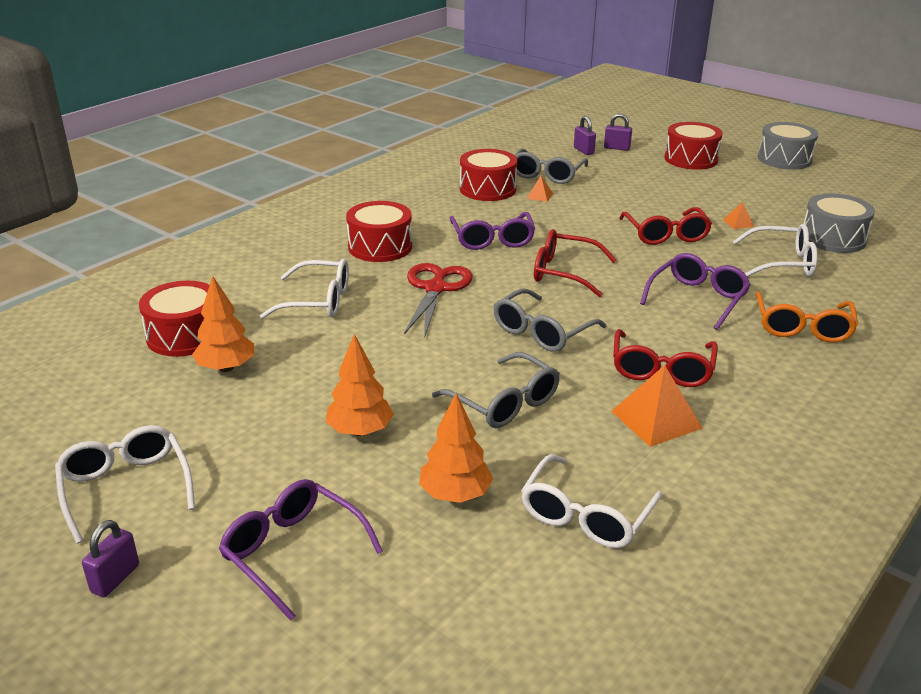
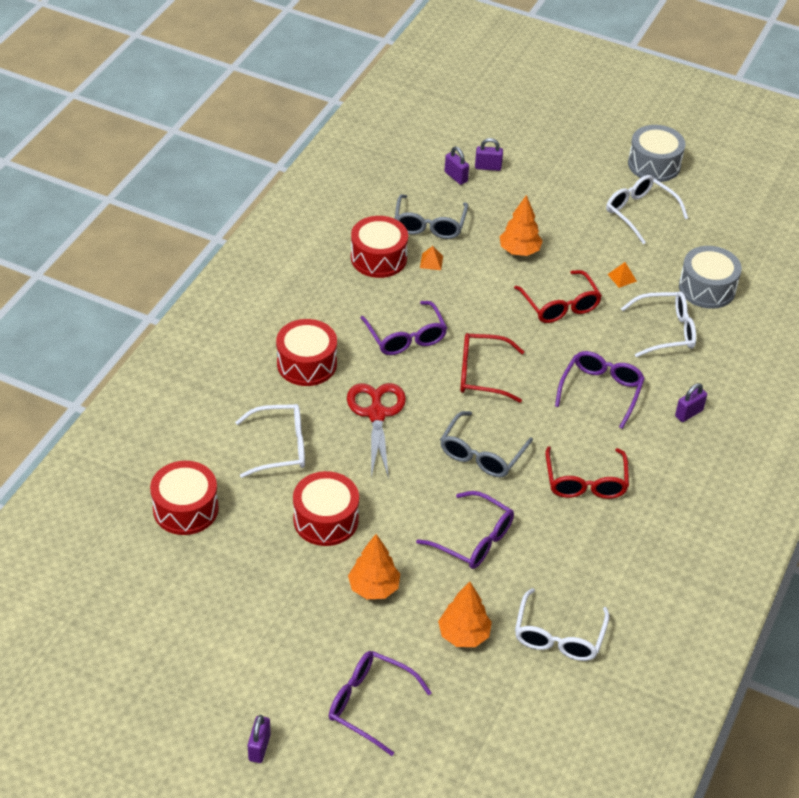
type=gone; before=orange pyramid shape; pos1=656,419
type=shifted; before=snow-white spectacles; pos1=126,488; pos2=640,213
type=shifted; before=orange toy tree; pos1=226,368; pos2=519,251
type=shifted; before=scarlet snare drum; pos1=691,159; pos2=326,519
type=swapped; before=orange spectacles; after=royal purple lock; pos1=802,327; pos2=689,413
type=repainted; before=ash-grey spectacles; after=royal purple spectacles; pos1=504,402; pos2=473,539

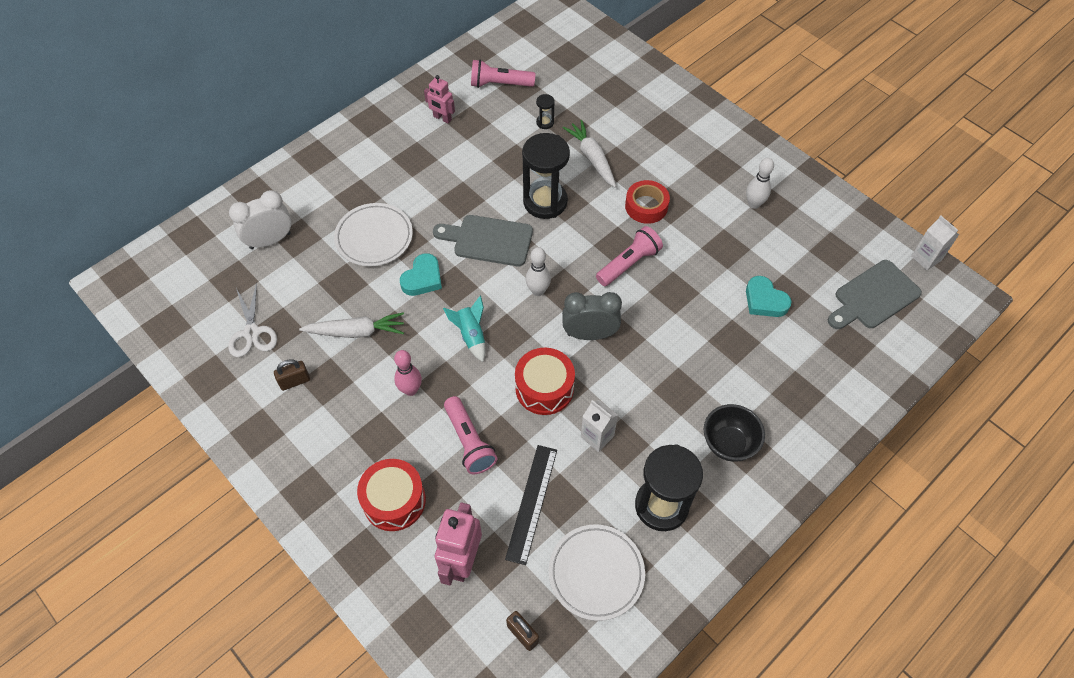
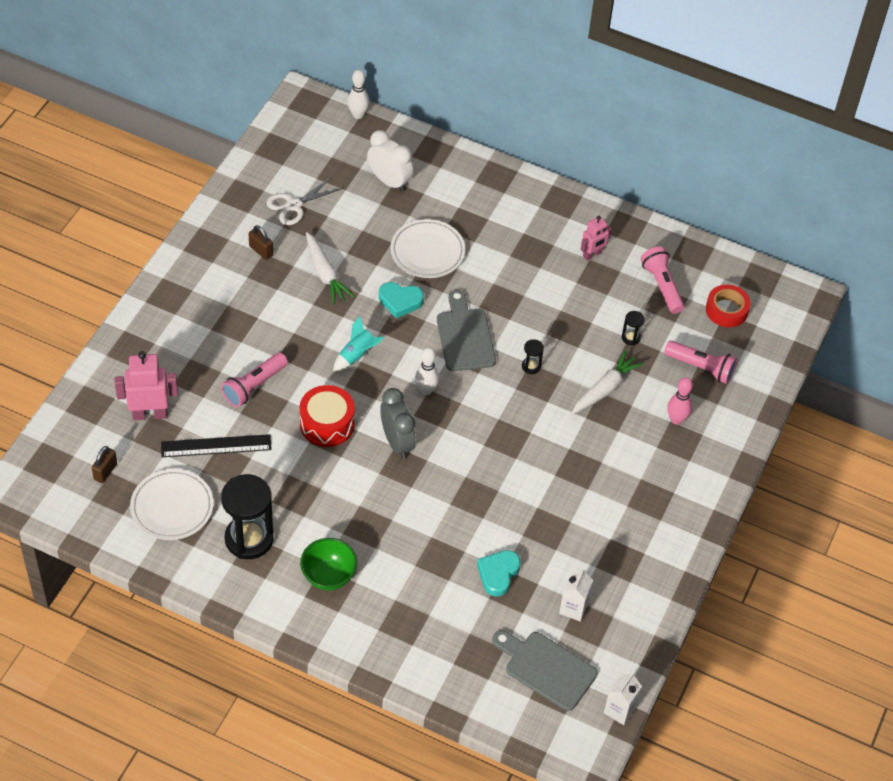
type=gone; before=scarlet snare drum; pos1=394,500
type=shifted; before=rosy skittle; pos1=410,390; pos2=676,419
type=shifted; before=snow-white juice carton; pos1=597,436; pos2=573,608
type=shifted; before=rosy flashlight; pos1=629,263; pos2=701,367
type=shifted; before=scarlet tape; pos1=646,206; pos2=726,310
type=shifted; before=snow-white skittle; pos1=754,204; pos2=358,115
type=repainted; before=jet-black serving bowl; after=green serving bowl; pos1=728,443; pos2=328,576
type=rotated; before=rosy robot; pos1=442,118; pos2=592,254; turn=-135
type=scaled; before=jet-black sand timer; pos1=545,202; pos2=531,366; scale=0.43

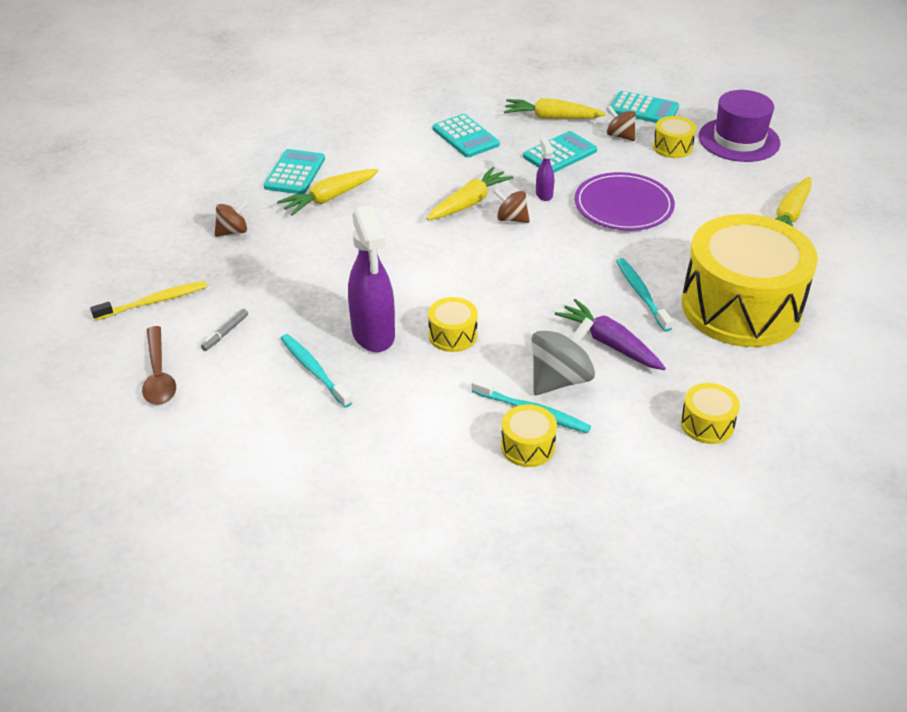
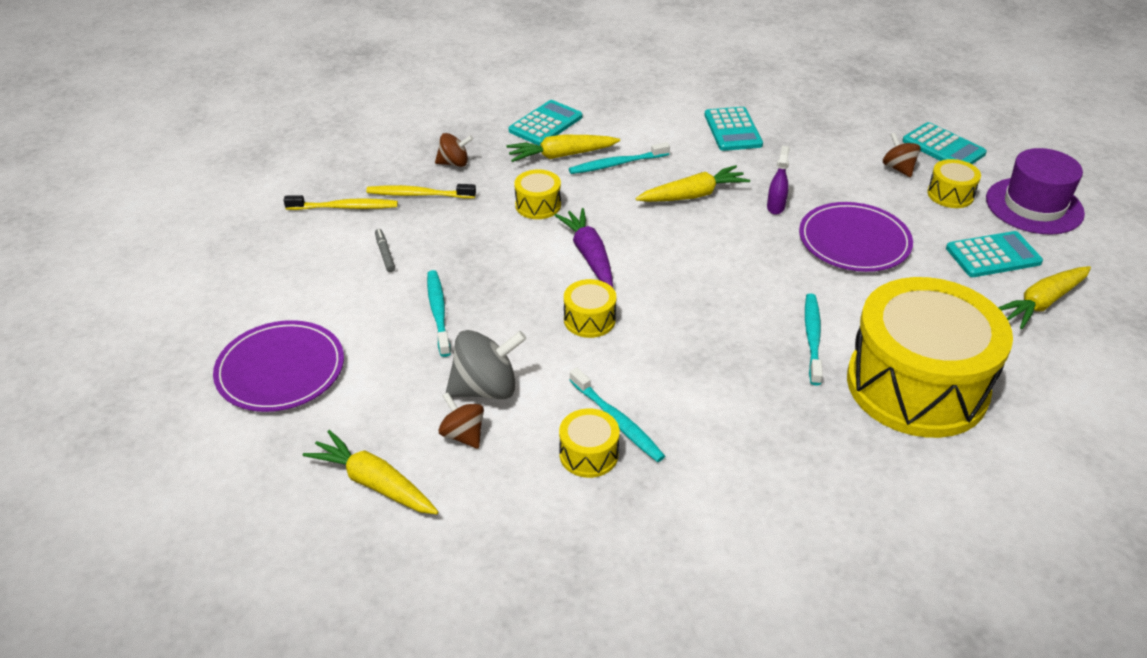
type=gone; before=brown spoon; pos1=158,375
type=gone; before=royal purple spray cleaner; pos1=373,334
type=new; after=royal purple flat dish; pos2=280,370
type=new; after=yellow dental brush; pos2=418,194
type=new; after=turquoise dental brush; pos2=617,164
type=shifted; before=brown spinning top; pos1=511,219; pos2=463,435
type=shifted; before=yellow carrot; pos1=551,117; pos2=374,483
type=shifted; before=turquoise adding machine; pos1=560,154; pos2=993,255
type=shifted; before=ash-grey spinning top; pos1=560,379; pos2=486,388
type=shifted; before=royal purple carrot; pos1=609,343; pos2=589,255
type=shifted; before=yellow snare drum; pos1=707,424; pos2=538,205
type=rotated; before=ash-grey felt pen; pos1=225,333; pos2=385,253; turn=105

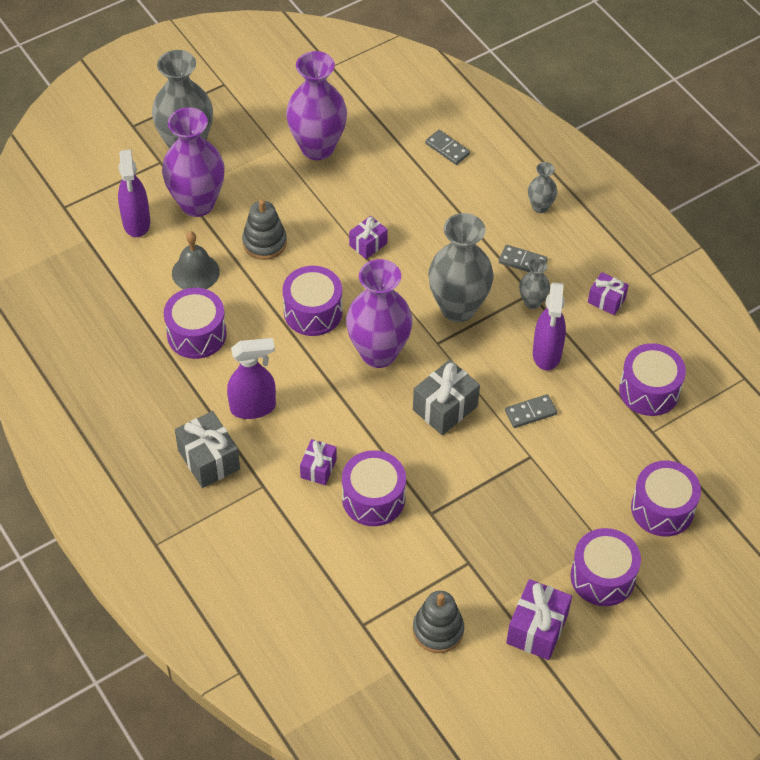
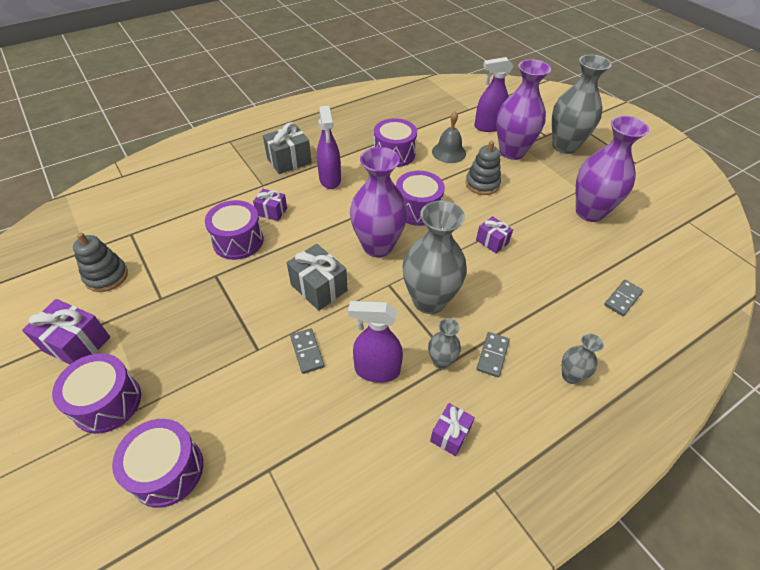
type=gone; before=royal purple snare drum; pos1=649,390

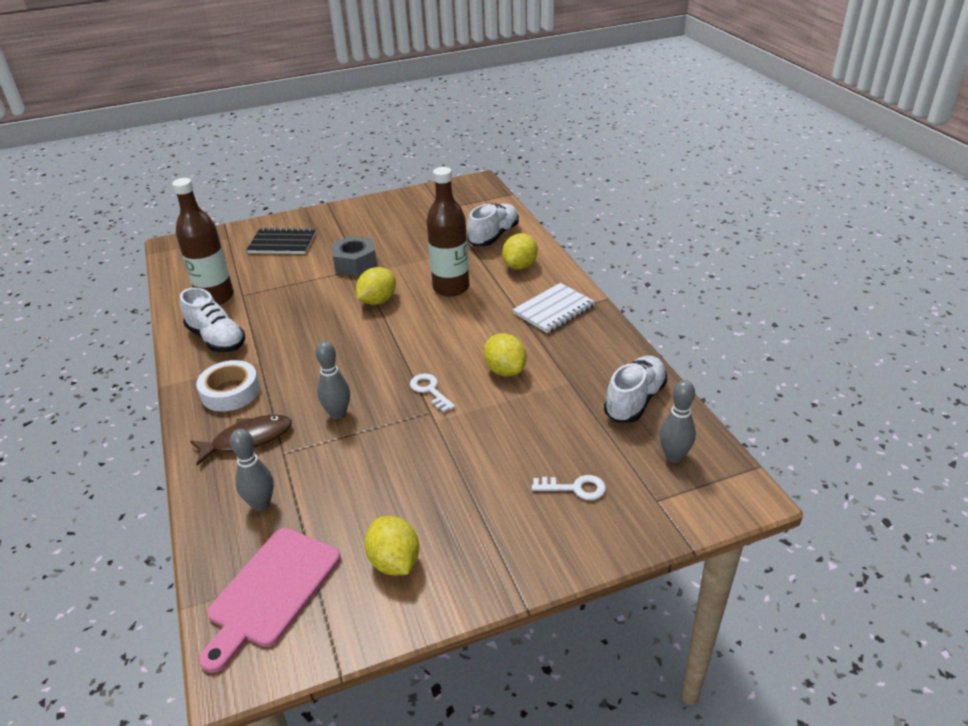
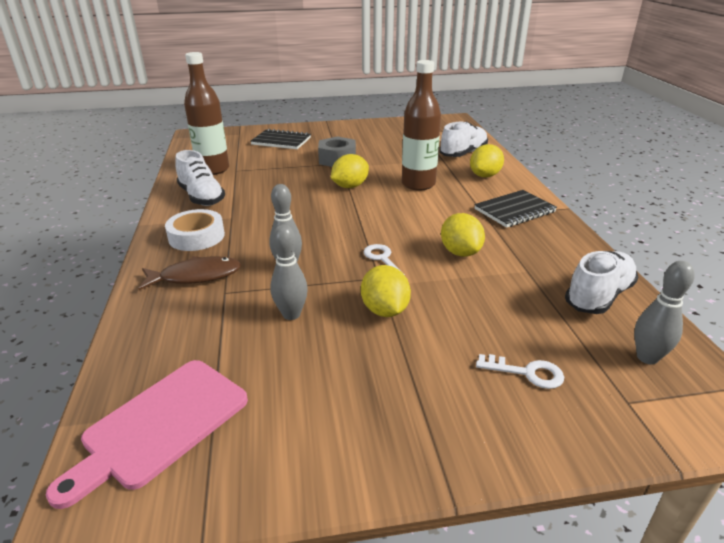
type=shifted; before=ash-grey skittle; pos1=261,504; pos2=291,314
type=shifted; before=yellow citrus fruit; pos1=394,562; pos2=385,310
type=repainted; before=snow-white notebook; after=jet-black notebook; pos1=554,310; pos2=514,210

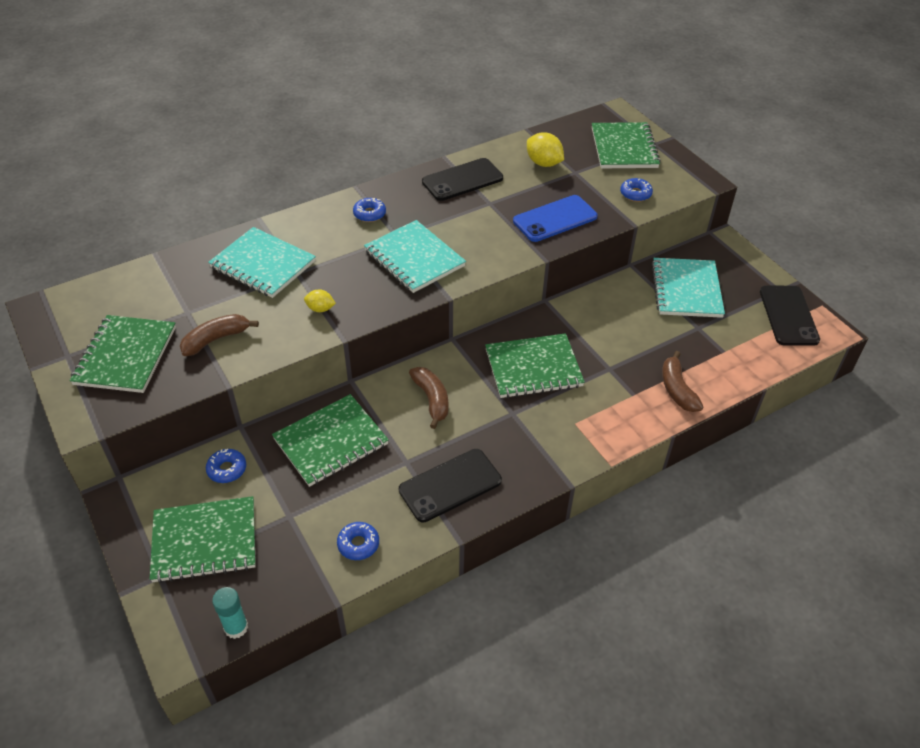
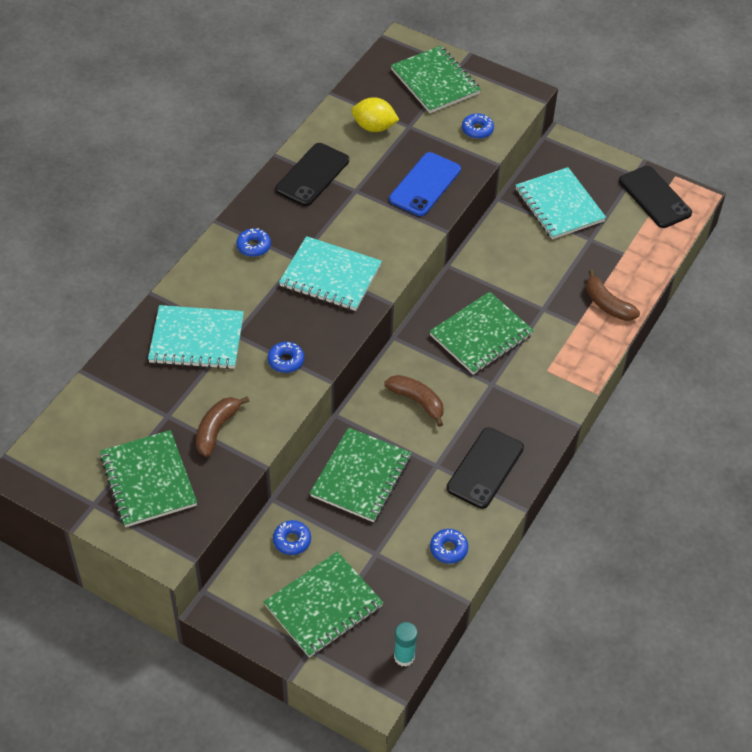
type=swapped; before=yellow citrus fruit; after=cobalt doughnut; pos1=320,309; pos2=286,361

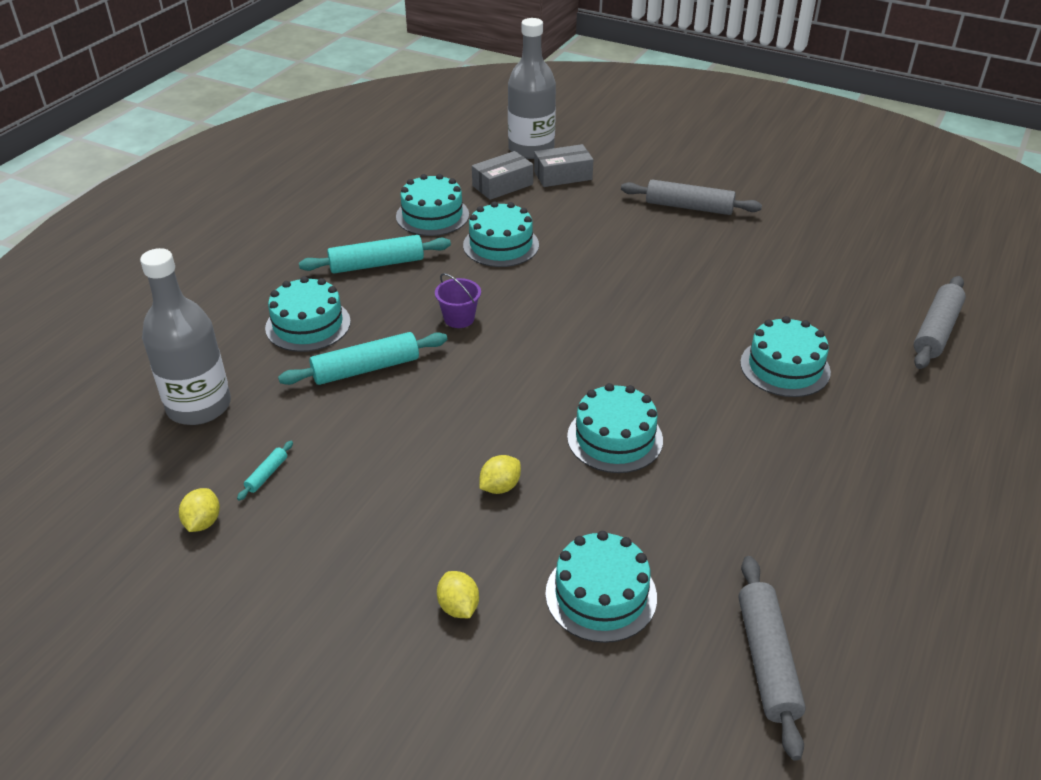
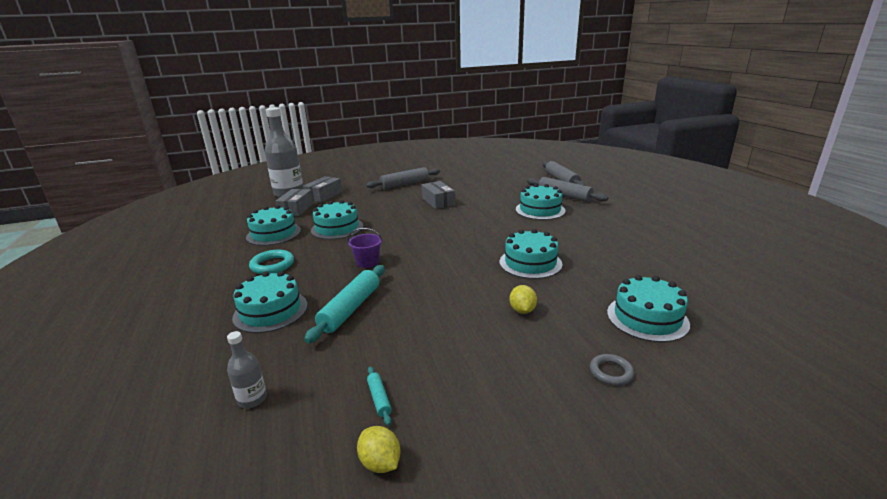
type=new; after=ash-grey box; pos2=438,201
type=shifted; before=ash-grey rolling pin; pos1=767,660; pos2=564,196
type=swapped; before=turquoise rolling pin; after=turquoise ring; pos1=377,264; pos2=272,265
type=swapped; before=yellow citrus fruit; after=ash-grey ring; pos1=458,607; pos2=611,372
type=scaled; before=ash-grey bottle; pos1=199,406; pos2=252,399; scale=0.44

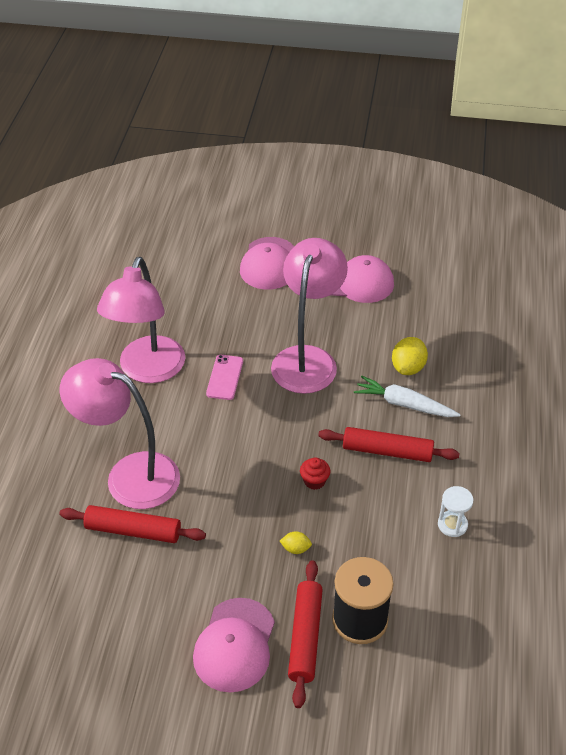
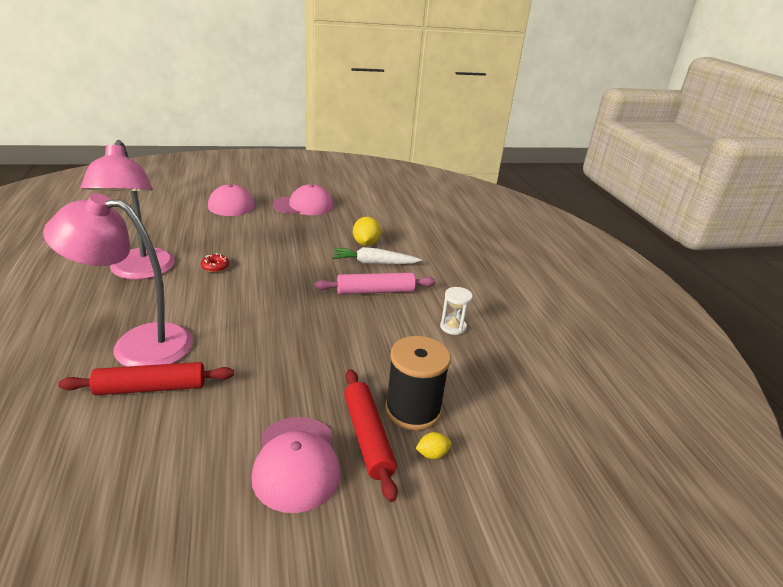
type=gone; before=rosy lamp; pos1=307,359
type=gone; before=scarlet fairy cake; pos1=314,481
type=shifted; before=yellow citrus fruit; pos1=295,549; pos2=432,454
type=swapped; before=rosy mobile phone; after=scarlet doughnut; pos1=224,377; pos2=215,267
type=repainted; before=scarlet rolling pin; after=rosy rolling pin; pos1=387,451; pos2=375,291

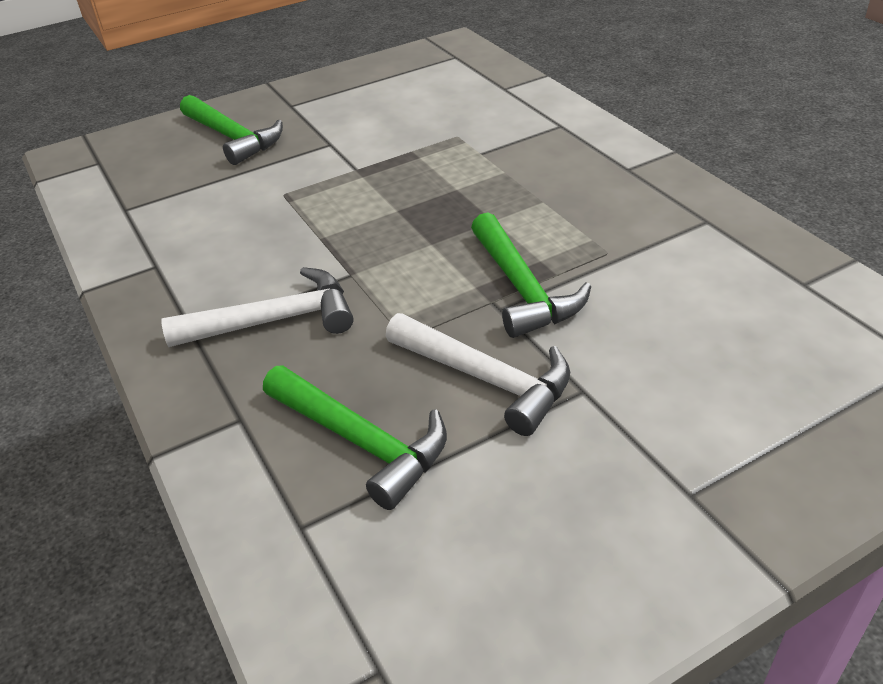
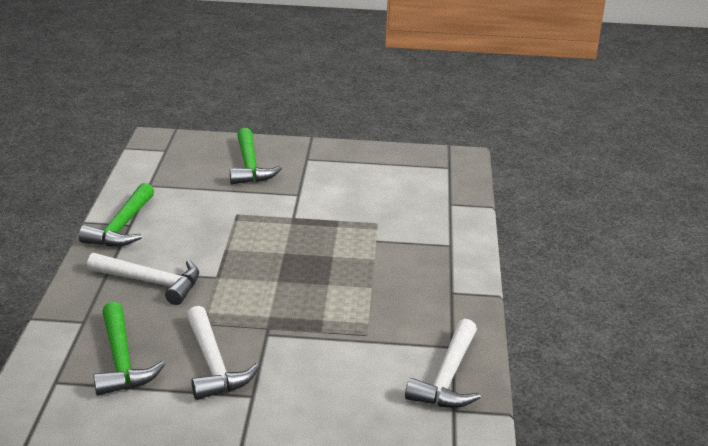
type=new; after=snow-white hammer; pos2=448,377
type=shifted; before=green hammer; pos1=522,288; pos2=122,227

